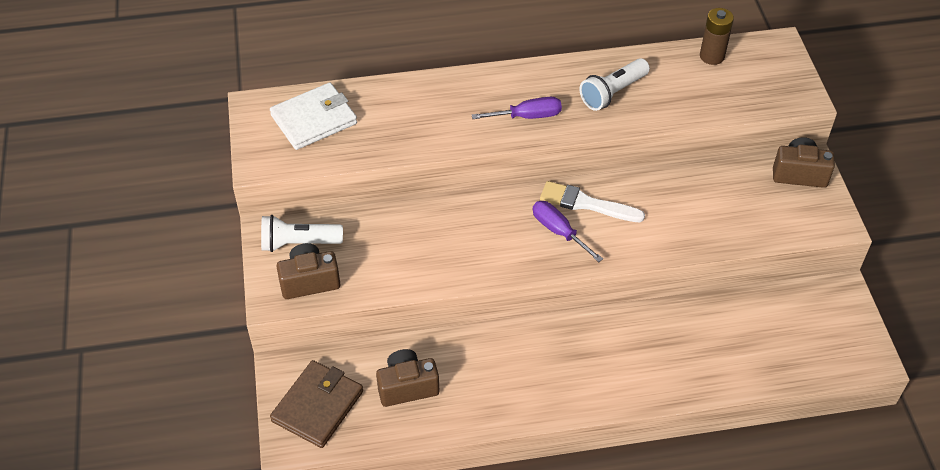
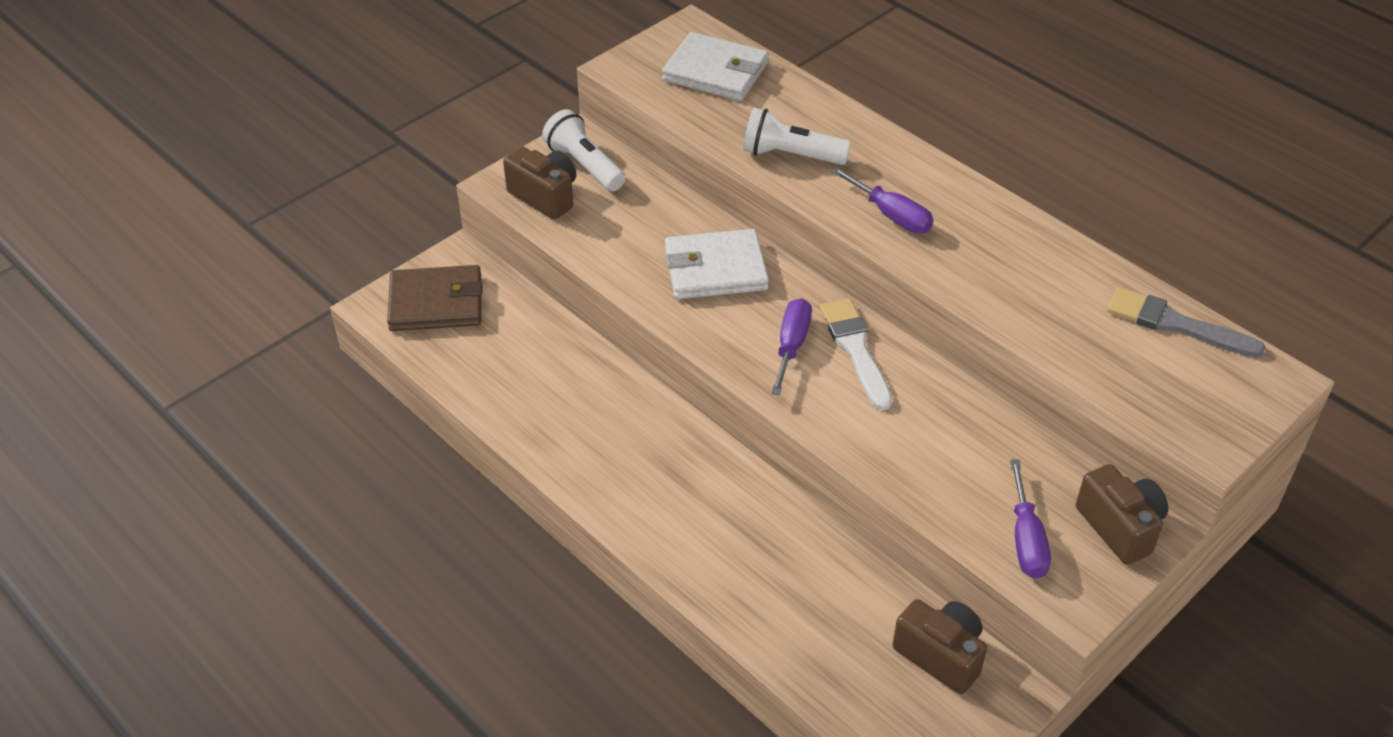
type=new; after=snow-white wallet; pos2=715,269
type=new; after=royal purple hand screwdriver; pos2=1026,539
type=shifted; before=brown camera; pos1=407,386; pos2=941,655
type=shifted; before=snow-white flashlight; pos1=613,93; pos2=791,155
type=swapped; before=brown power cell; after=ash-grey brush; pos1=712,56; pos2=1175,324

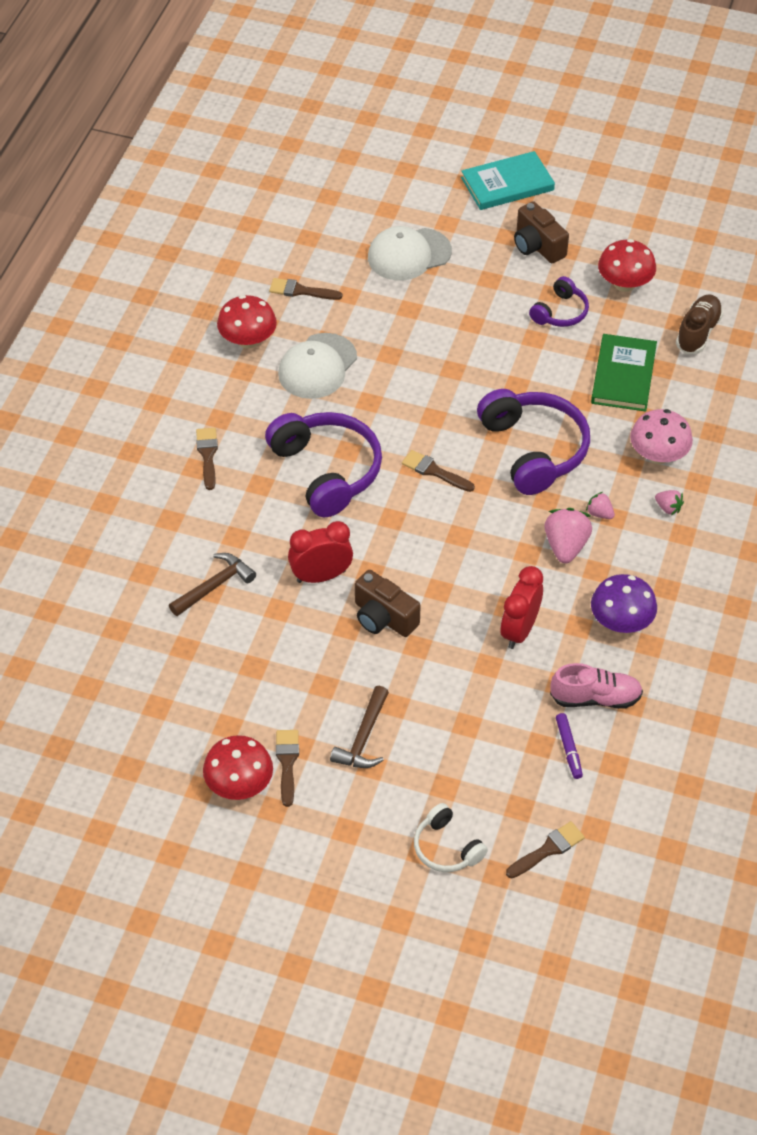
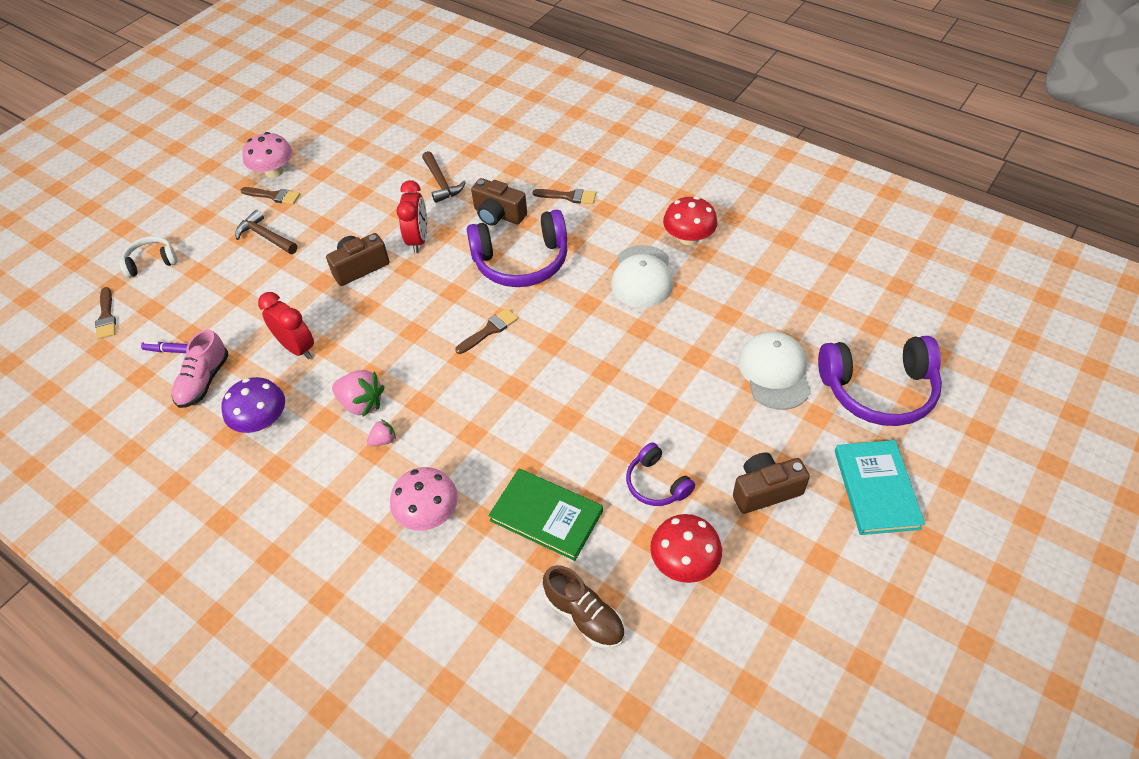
type=gone; before=brown brush; pos1=300,291
type=gone; before=rosy strawberry; pos1=668,508
type=new; after=brown camera; pos2=498,215
type=shifted; before=royal purple over-ear headphones; pos1=534,450; pos2=878,390
type=repainted; before=scarlet fungus; after=rosy fungus; pos1=239,784; pos2=274,171
type=rotated; before=snow-white baseball cap; pos1=317,366; pos2=642,277; turn=-135

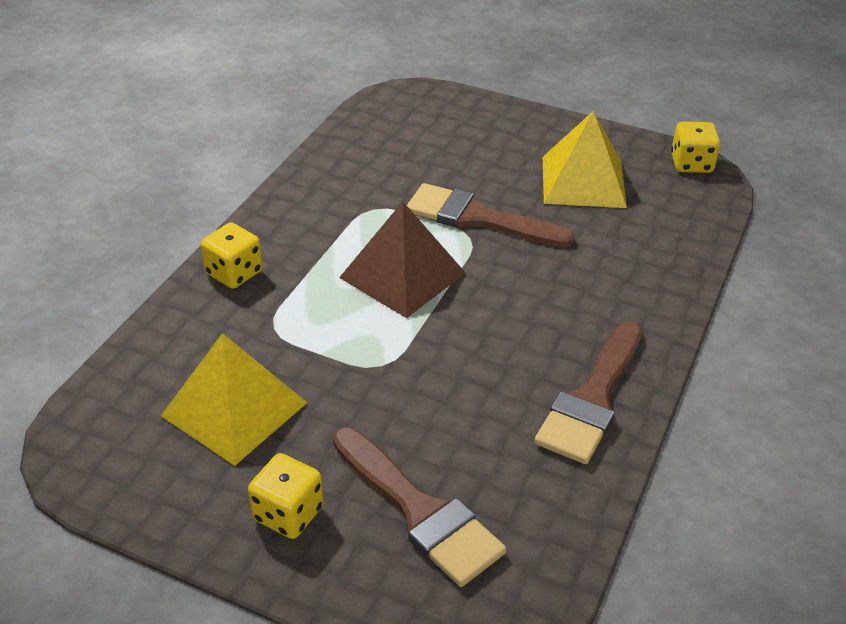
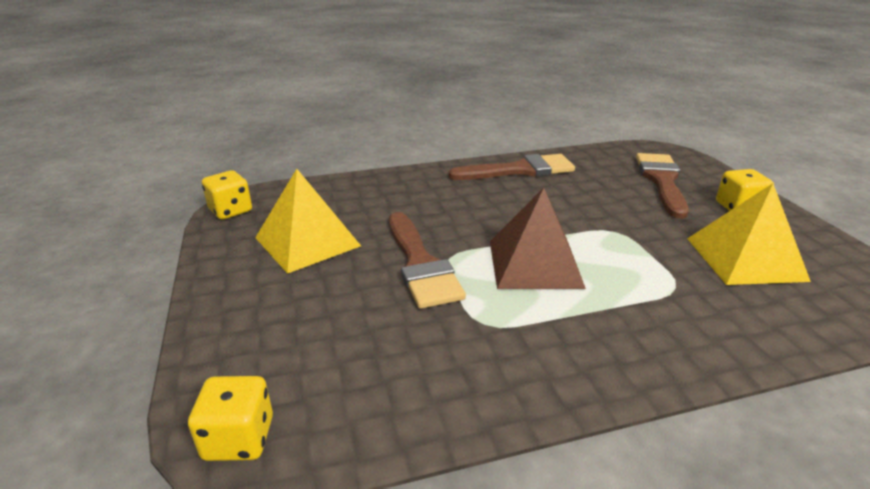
type=shifted; before=yellow die; pos1=234,273; pos2=239,438

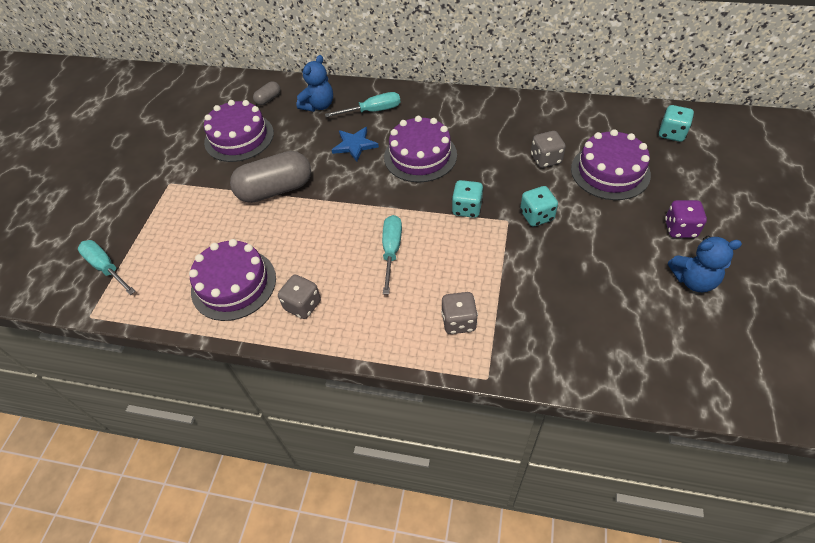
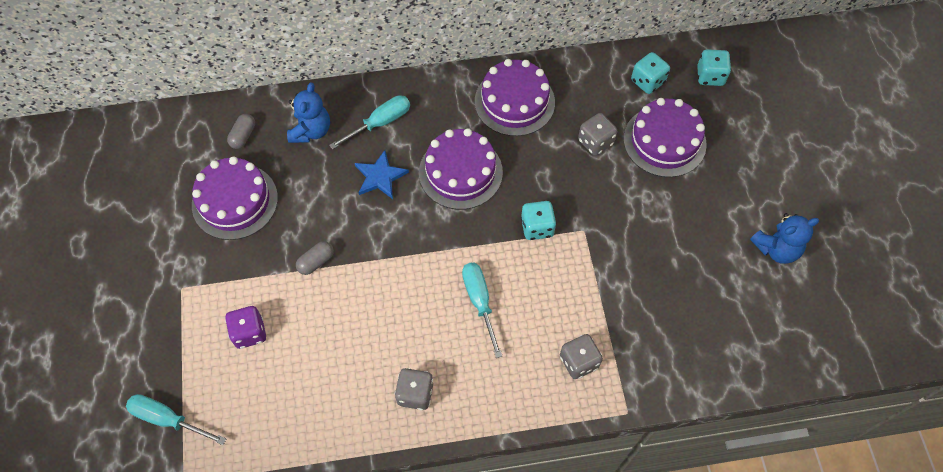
type=shifted; before=royal purple cake; pos1=234,284; pos2=514,102
type=shifted; before=turquoise die; pos1=536,216; pos2=647,81
type=shifted; before=royal purple die; pos1=680,228; pos2=249,333
type=scaled; before=ash-grey capsule; pos1=275,190; pos2=316,262; scale=0.45

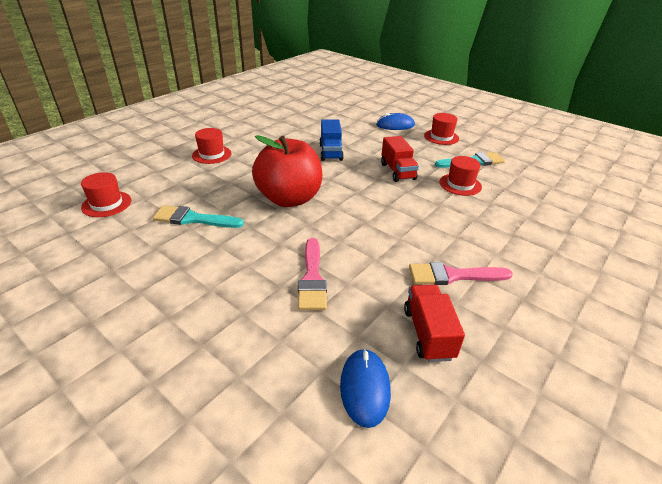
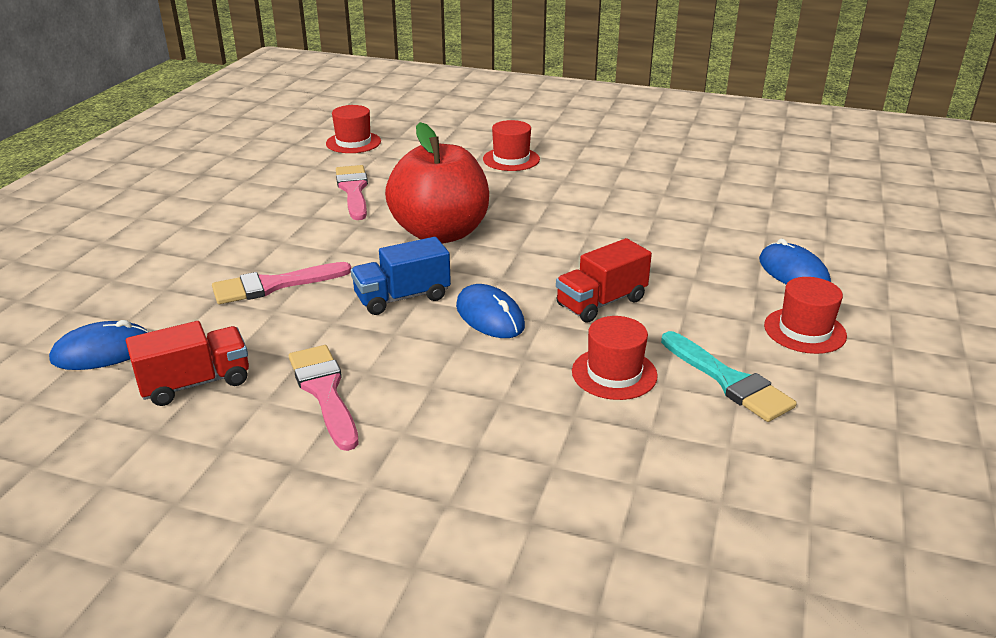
type=new; after=cobalt mouse; pos2=490,316
type=shifted; before=cobalt truck; pos1=330,152; pos2=402,297
type=repainted; before=turquoise brush; after=rosy brush; pos1=193,219; pos2=353,190

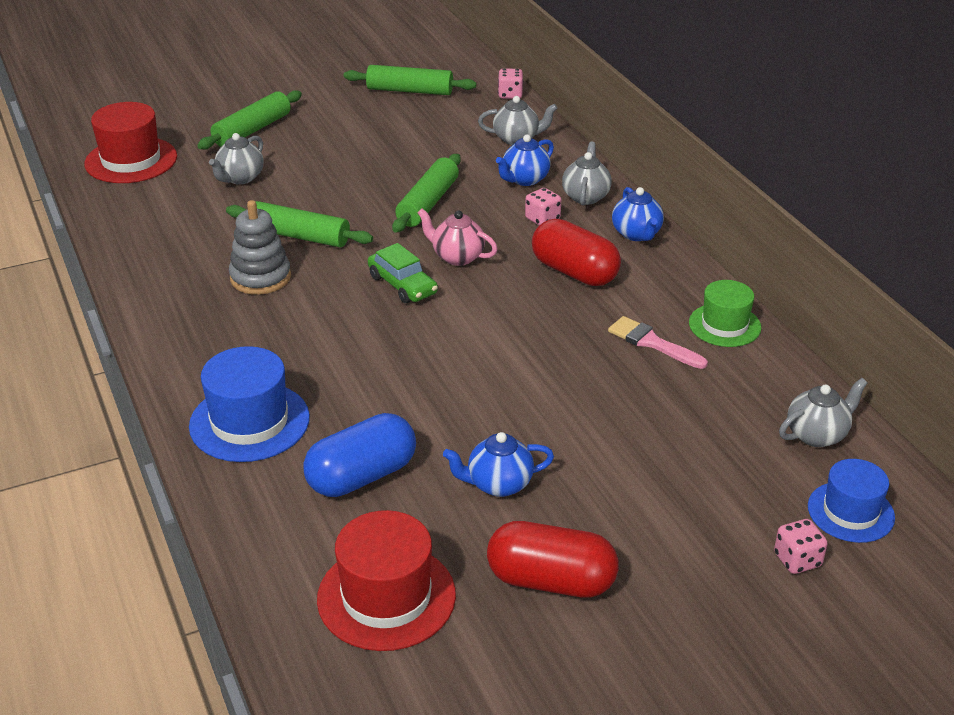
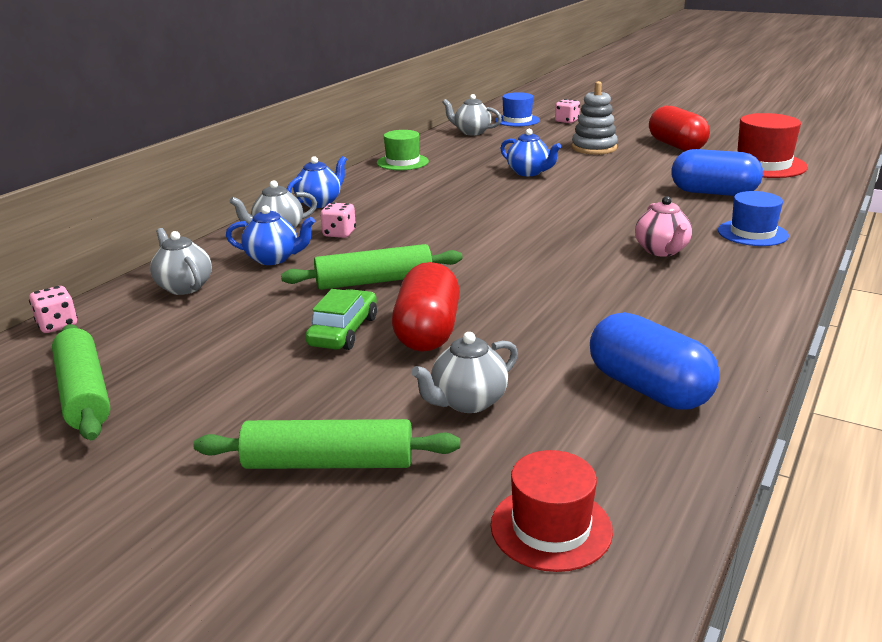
type=gone; before=green rolling pin; pos1=299,236
type=gone; before=rosy brush; pos1=652,342
type=new; after=cobalt capsule; pos2=648,389
type=shifted; before=ash-grey stacking rings; pos1=260,277; pos2=594,148
type=shifted; before=green car; pos1=402,285; pos2=344,331
type=shifted; before=rosy china teapot; pos1=457,257; pos2=662,251
type=shifted; before=cobalt china teapot; pos1=498,484; pos2=529,173
type=shifted; before=scarlet capsule; pos1=574,272; pos2=427,332
type=rotated; before=ash-grey china teapot; pos1=240,178; pos2=467,402; turn=150
type=scaled; before=scarlet tall hat; pos1=131,160; pos2=551,527; scale=0.66
type=scaled; before=cobalt tall hat; pos1=249,422; pos2=752,233; scale=0.66

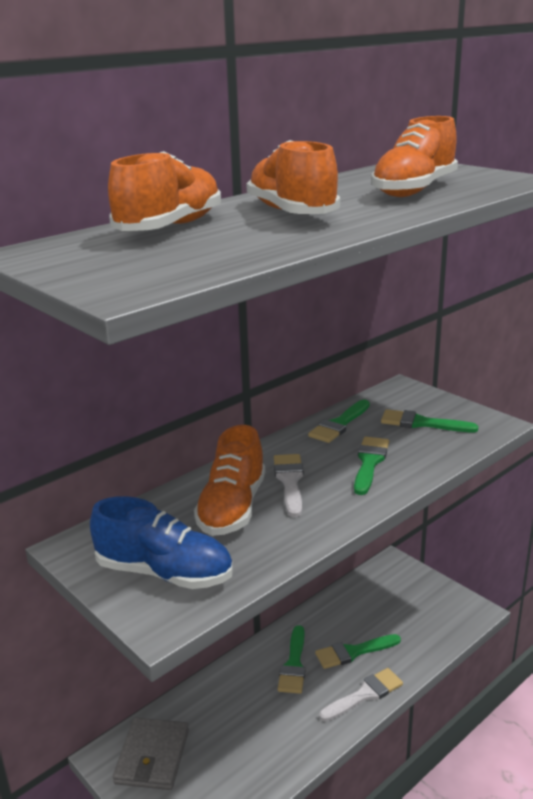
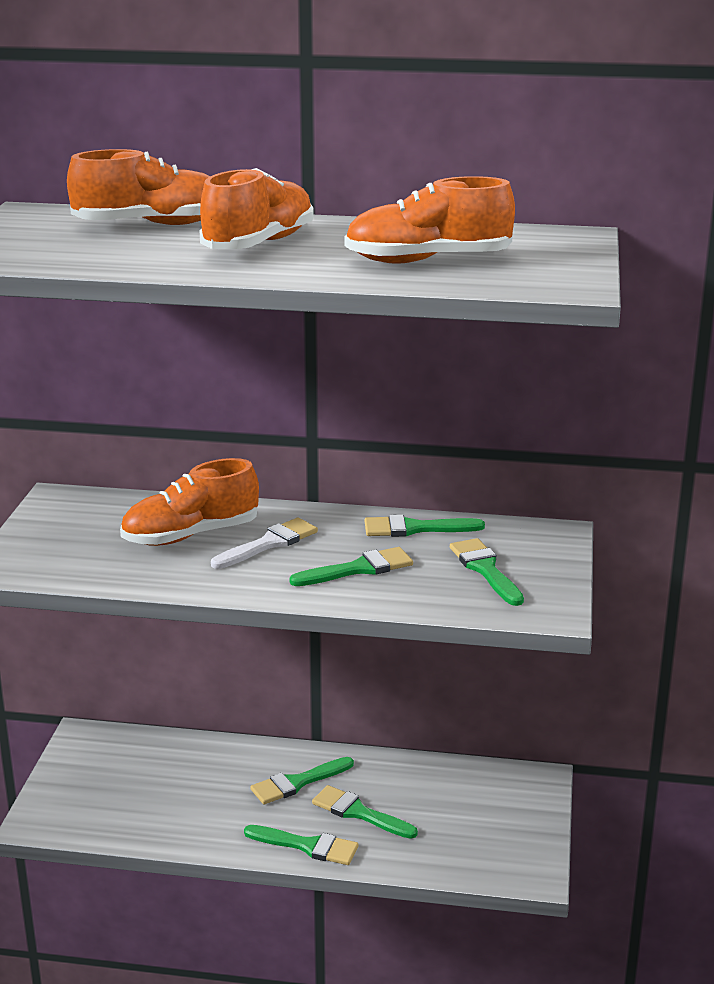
type=gone; before=cobalt lace-up shoe; pos1=164,573
type=gone; before=ash-grey wallet; pos1=152,756
type=repainted; before=snow-white brush; after=green brush; pos1=365,694; pos2=307,846

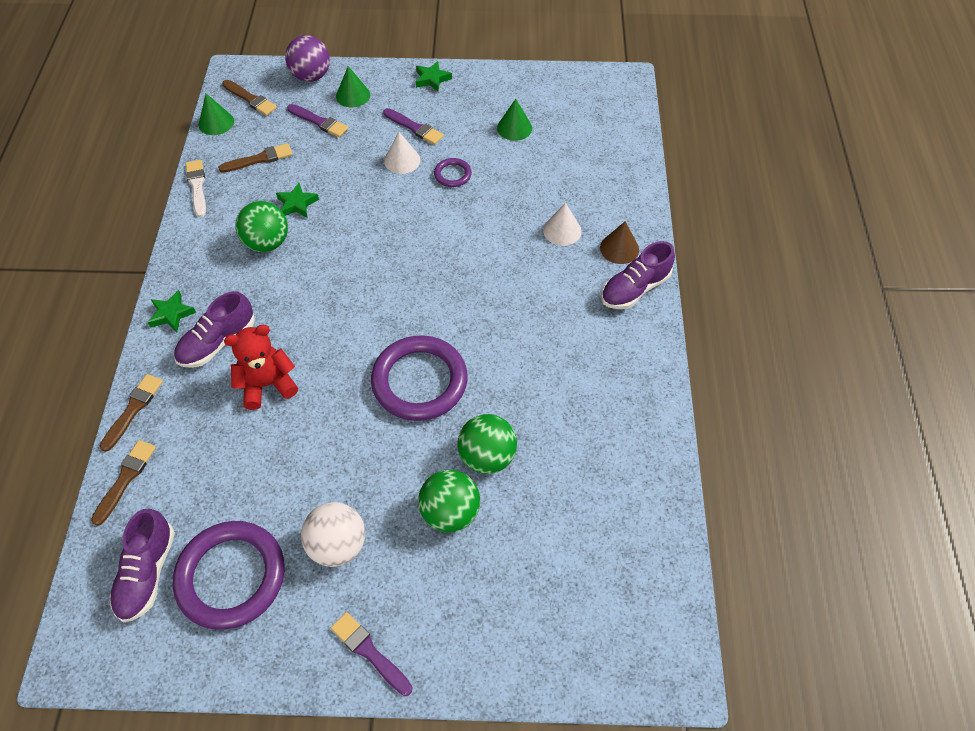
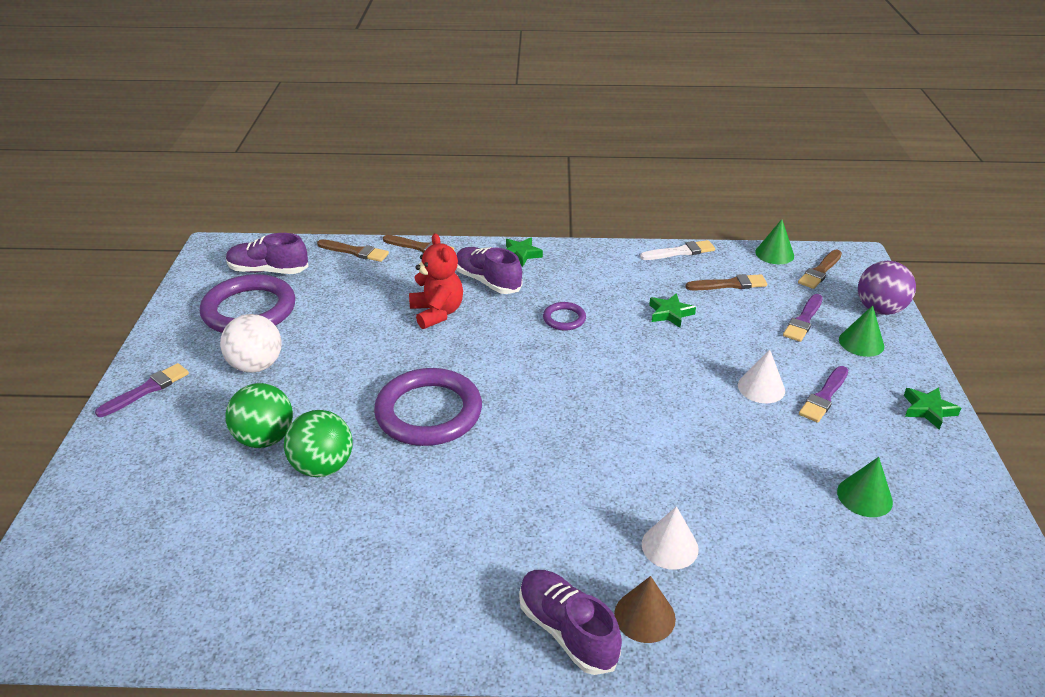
type=gone; before=green sphere; pos1=267,243
type=shifted; before=royal purple ring; pos1=452,174; pos2=564,319
type=rotated; before=brown brush; pos1=259,159; pos2=729,284; turn=-75

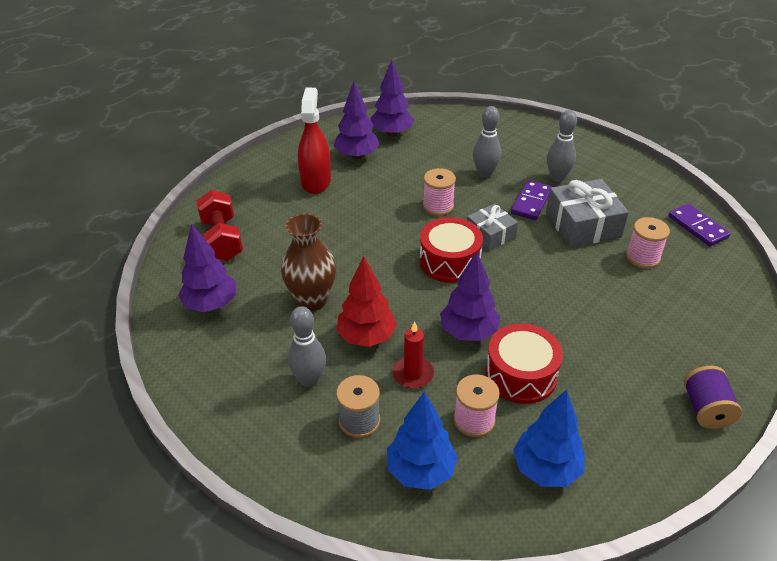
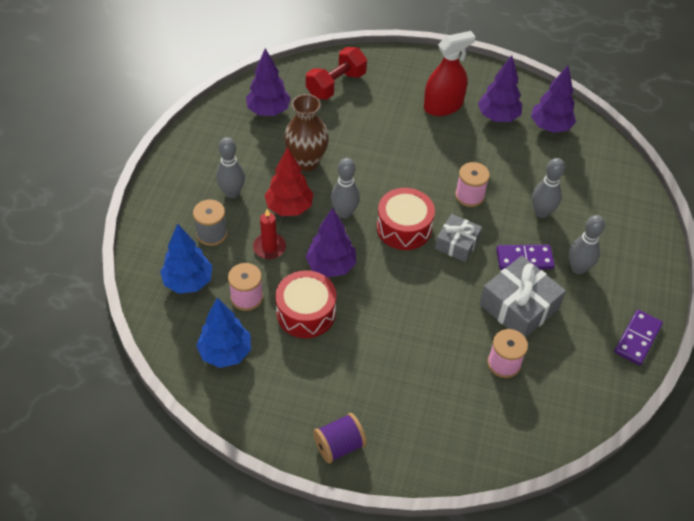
type=new; after=ash-grey skittle; pos2=344,213
type=shifted; before=royal purple domino tile; pos1=697,227; pos2=637,338

